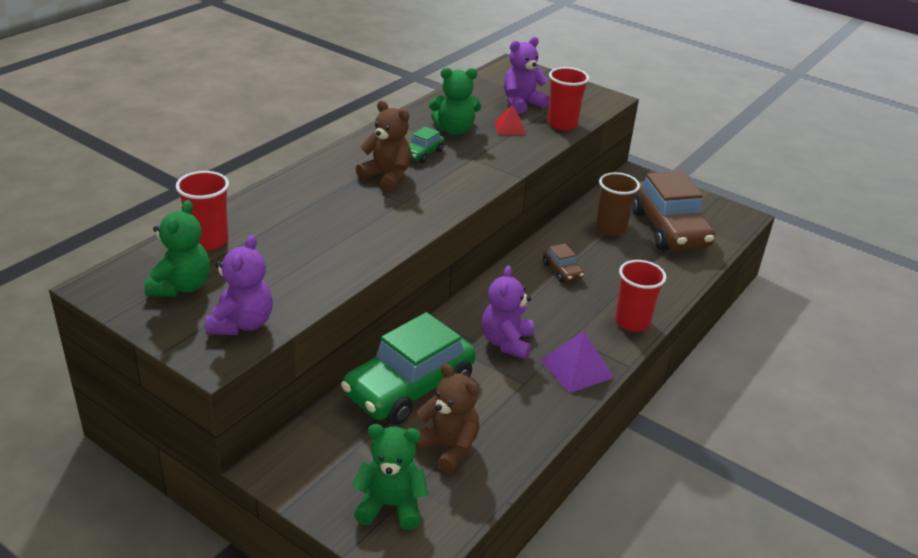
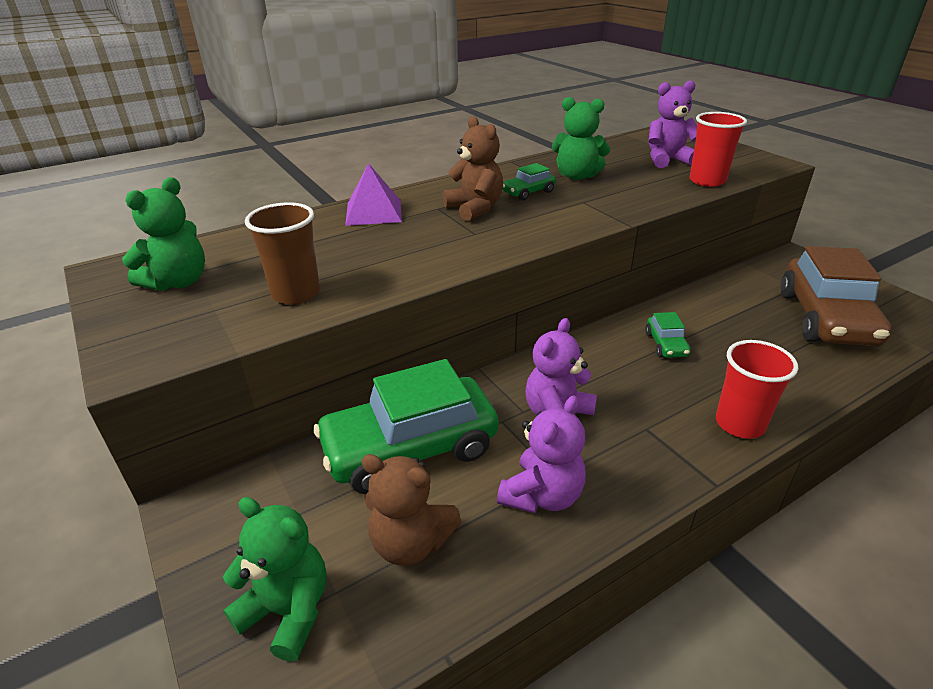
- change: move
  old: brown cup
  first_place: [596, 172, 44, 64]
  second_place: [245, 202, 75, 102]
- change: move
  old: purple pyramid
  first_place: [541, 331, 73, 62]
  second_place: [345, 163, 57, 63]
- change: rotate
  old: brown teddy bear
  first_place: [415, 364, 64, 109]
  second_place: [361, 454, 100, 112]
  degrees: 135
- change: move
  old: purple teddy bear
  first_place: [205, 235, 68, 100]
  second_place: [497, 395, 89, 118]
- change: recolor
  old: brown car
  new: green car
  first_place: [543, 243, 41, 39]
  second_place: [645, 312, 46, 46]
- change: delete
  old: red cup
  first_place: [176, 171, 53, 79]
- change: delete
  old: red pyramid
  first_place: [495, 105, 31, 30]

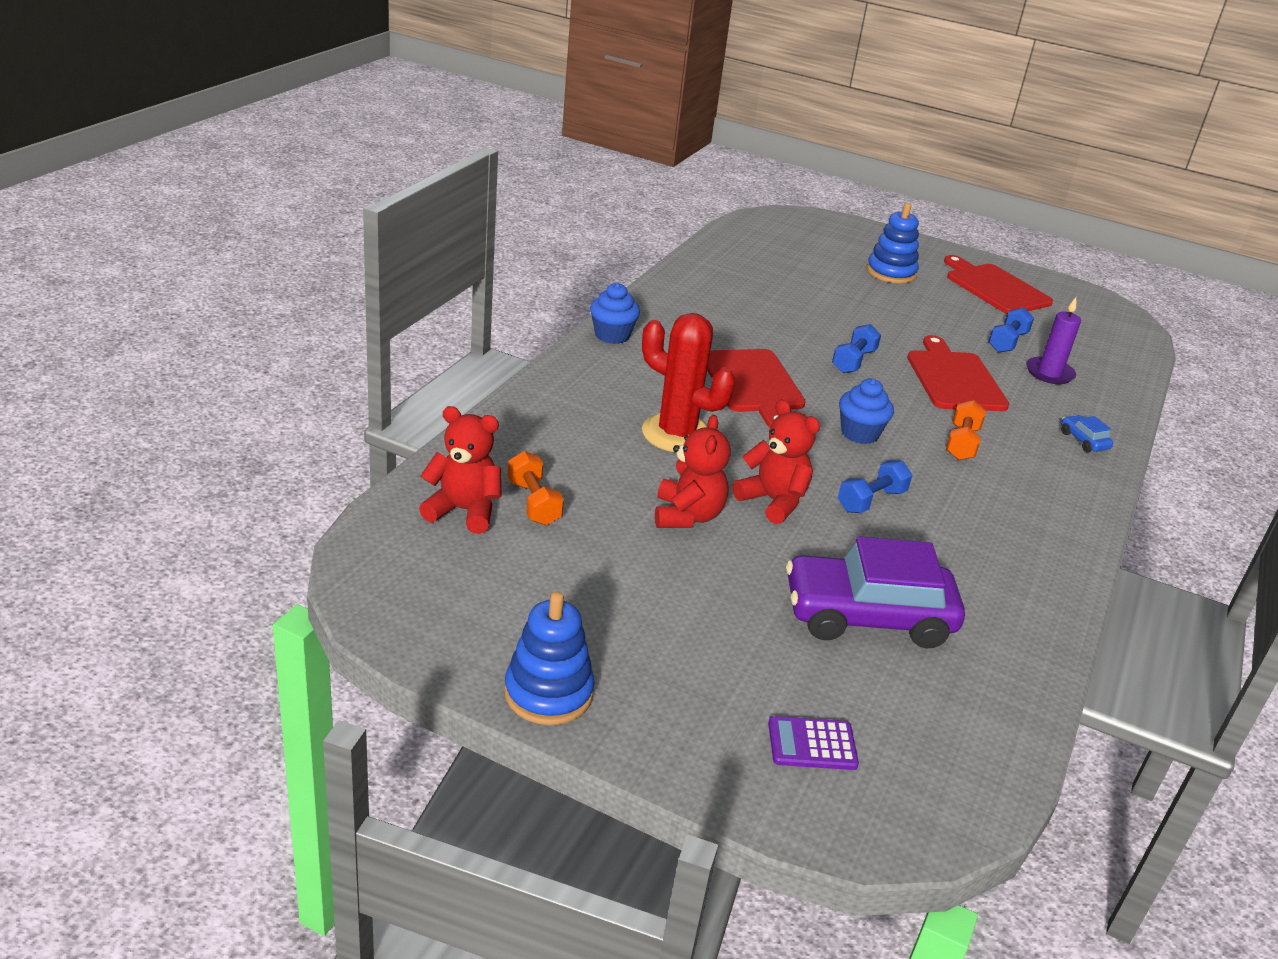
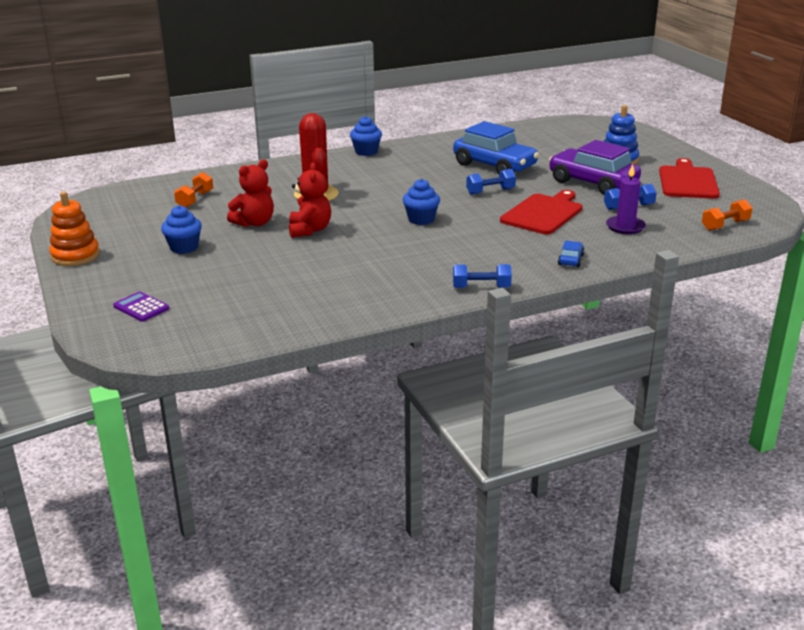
- change: recolor
  old: blue stacking toy
  new: orange stacking toy
  first_place: [504, 592, 91, 133]
  second_place: [49, 192, 51, 74]
- change: insert
  new: blue cupcake
  second_place: [161, 205, 41, 49]
- change: insert
  new: blue car
  second_place: [453, 121, 86, 53]
- change: move
  old: blue dumbbell
  first_place: [838, 461, 74, 52]
  second_place: [453, 264, 59, 24]
- change: move
  old: purple car
  first_place: [786, 536, 179, 112]
  second_place: [549, 140, 92, 55]
- change: move
  old: orange dumbbell
  first_place: [946, 400, 40, 60]
  second_place: [702, 199, 50, 32]
- change: delete
  old: red teddy bear
  first_place: [419, 406, 83, 128]
- change: delete
  old: red cutting board
  first_place: [707, 349, 99, 79]

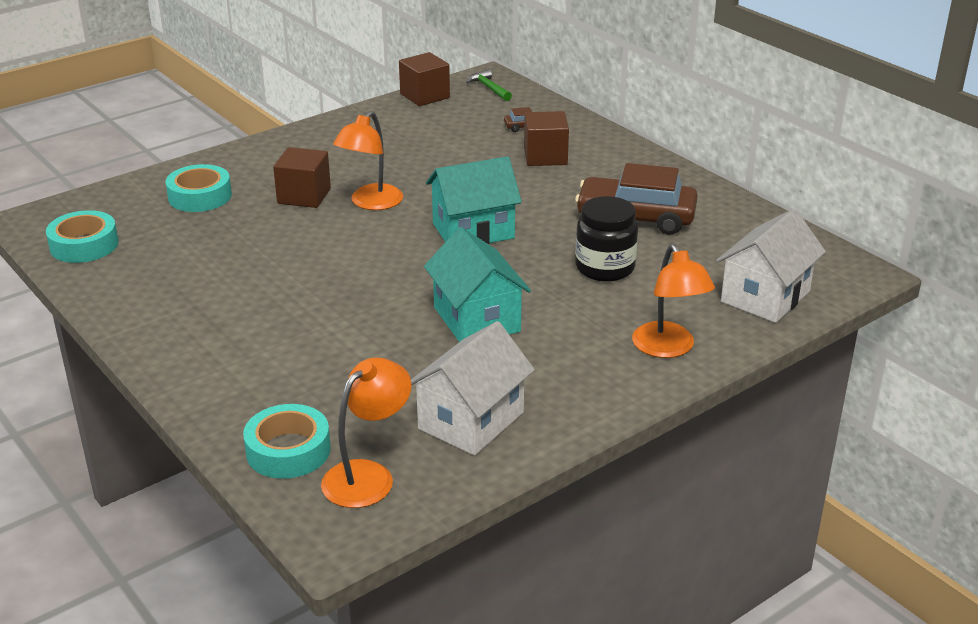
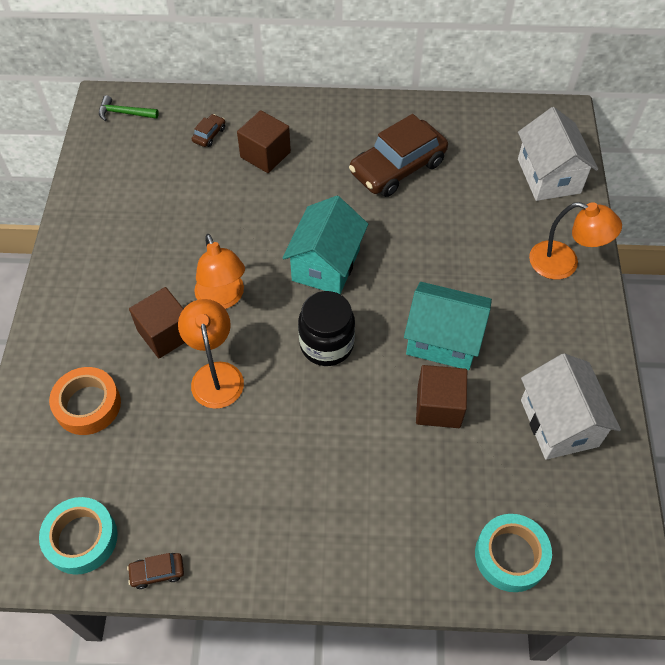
- change: recolor
  old: turquoise tape
  new: orange tape
  first_place: [165, 164, 67, 48]
  second_place: [49, 367, 72, 68]
- change: insert
  new: brown car
  second_place: [127, 553, 57, 36]
- change: move
  old: orange lamp
  first_place: [321, 357, 91, 151]
  second_place: [178, 299, 66, 110]
- change: move
  old: black jar
  first_place: [575, 196, 63, 86]
  second_place: [298, 291, 57, 75]
- change: move
  old: brown cube
  first_place: [399, 52, 51, 54]
  second_place: [416, 365, 51, 63]

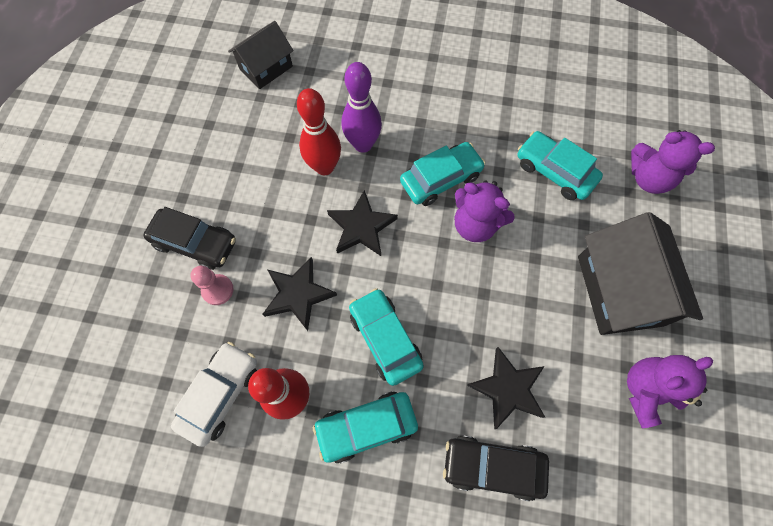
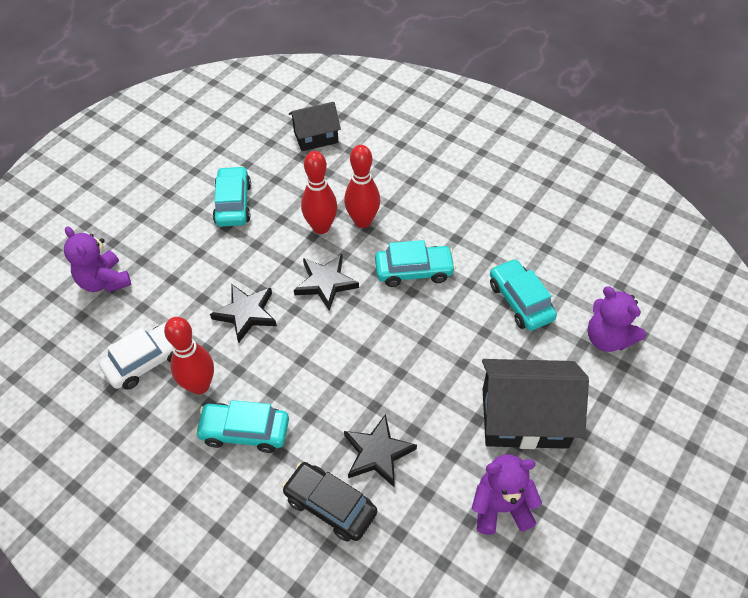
- change: move
  old: purple teddy bear
  first_place: [455, 181, 60, 61]
  second_place: [64, 226, 67, 66]
- change: move
  old: turquoise car
  first_place: [349, 288, 75, 98]
  second_place: [213, 166, 38, 61]
- change: recolor
  old: purple bowling pin
  new: red bowling pin
  first_place: [341, 62, 41, 91]
  second_place: [344, 145, 36, 83]
- change: rotate
  old: black house
  first_place: [578, 212, 125, 123]
  second_place: [482, 359, 107, 90]
  degrees: 75
- change: delete
  old: black car
  first_place: [143, 207, 93, 63]
- change: delete
  old: pink pawn
  first_place: [190, 266, 44, 39]

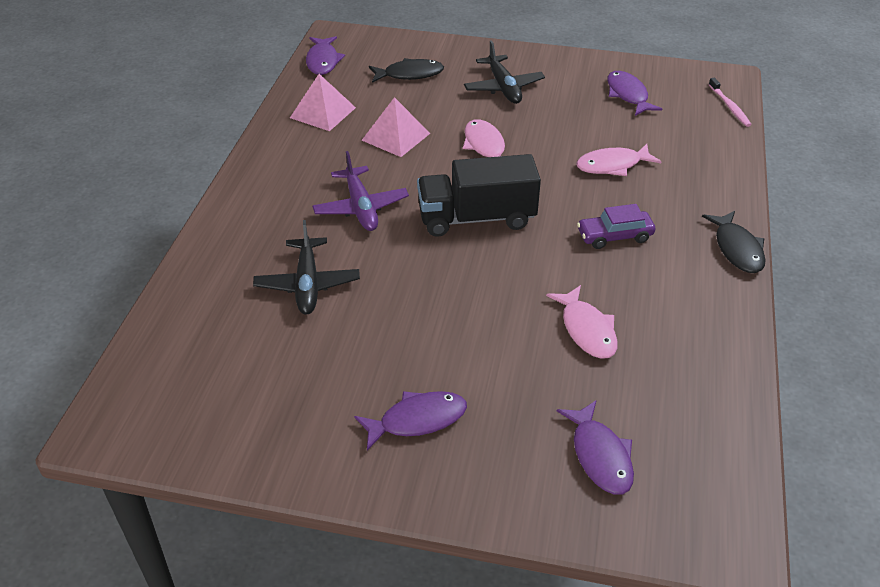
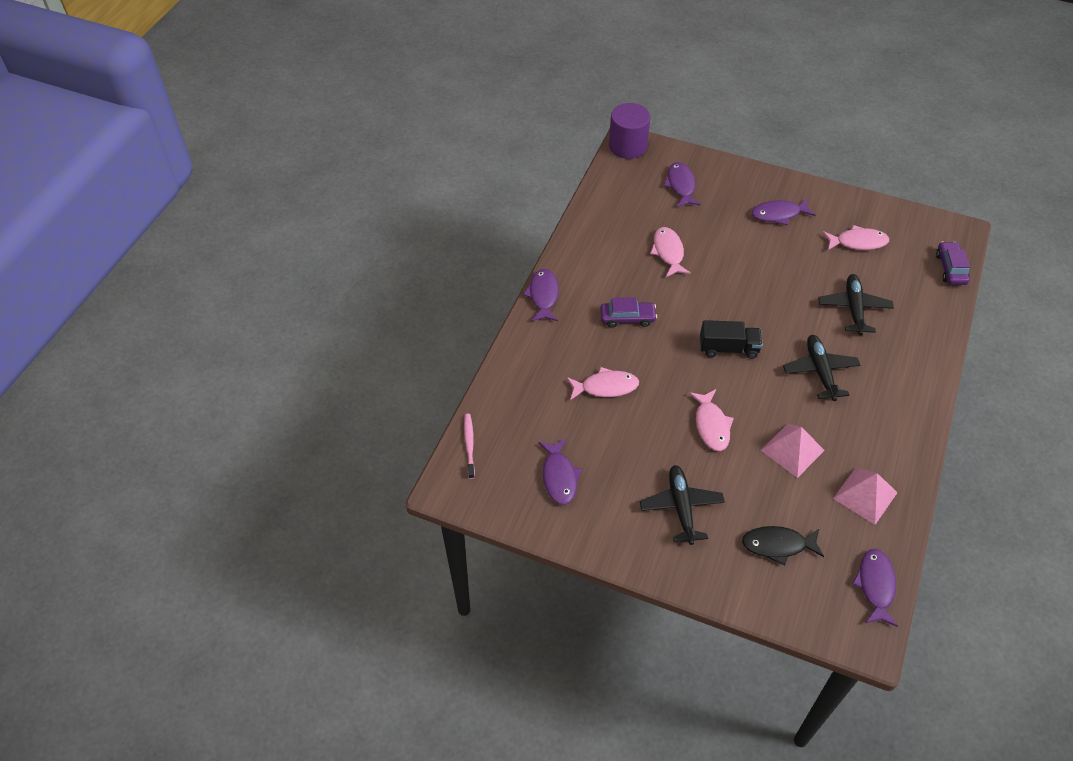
- change: recolor
  old: black fish
  new: purple fish
  first_place: [702, 211, 64, 62]
  second_place: [523, 269, 36, 52]
- change: insert
  new: purple cylinder
  second_place: [609, 103, 41, 56]
- change: resize
  old: black truck
  first_place: [417, 154, 124, 83]
  second_place: [700, 320, 63, 39]
  factor: 0.66
- change: recolor
  old: purple plane
  new: black plane
  first_place: [312, 151, 97, 80]
  second_place: [783, 335, 77, 66]
- change: insert
  new: pink fish
  second_place: [822, 225, 67, 25]
- change: insert
  new: purple car
  second_place: [936, 241, 34, 44]

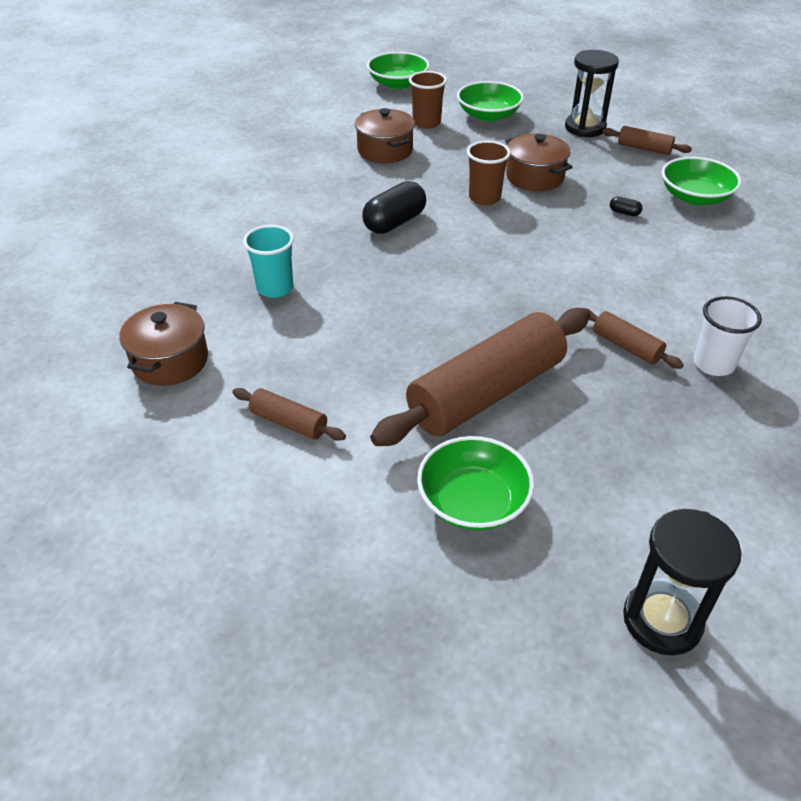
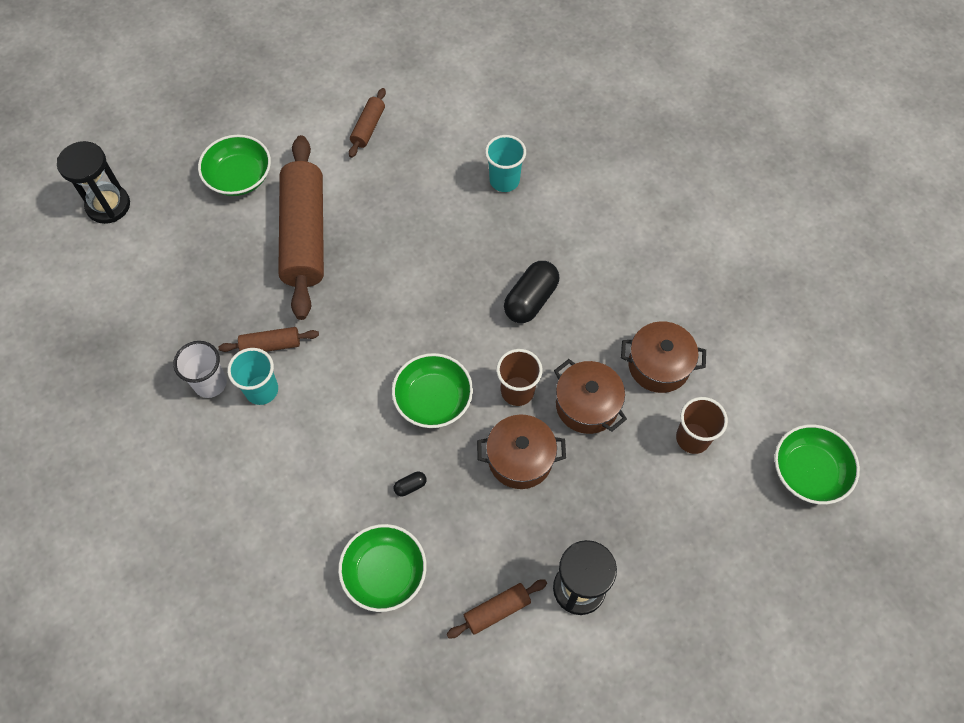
- change: insert
  new: turquoise cup
  second_place: [227, 348, 51, 57]
- change: rotate
  old: brown rolling pin
  first_place: [232, 388, 114, 53]
  second_place: [349, 88, 37, 70]
  degrees: -45
- change: move
  old: green bowl
  first_place: [457, 81, 67, 41]
  second_place: [392, 353, 81, 75]
- change: rotate
  old: black capsule
  first_place: [362, 181, 64, 53]
  second_place: [504, 261, 55, 62]
  degrees: 45
- change: move
  old: brown pot
  first_place: [120, 302, 88, 84]
  second_place: [554, 359, 73, 75]

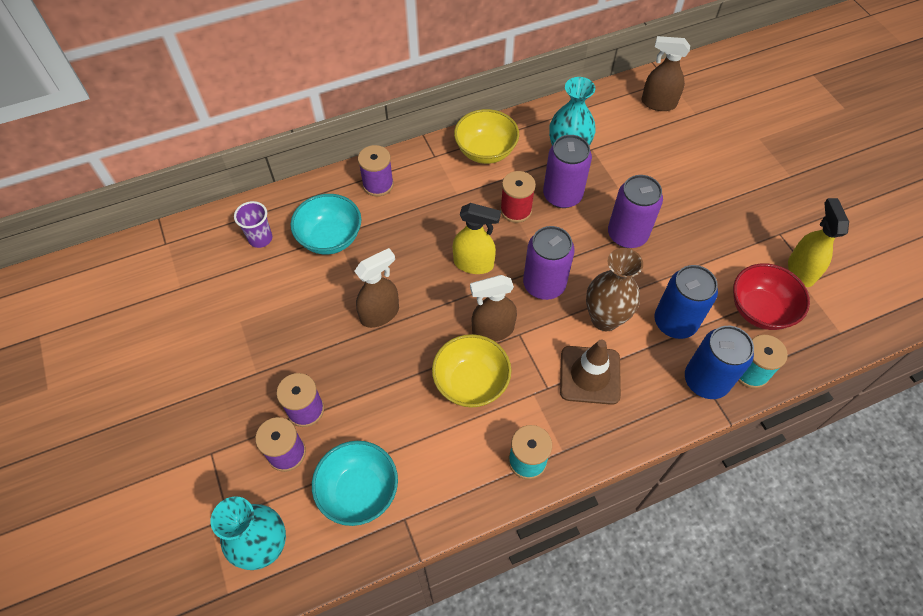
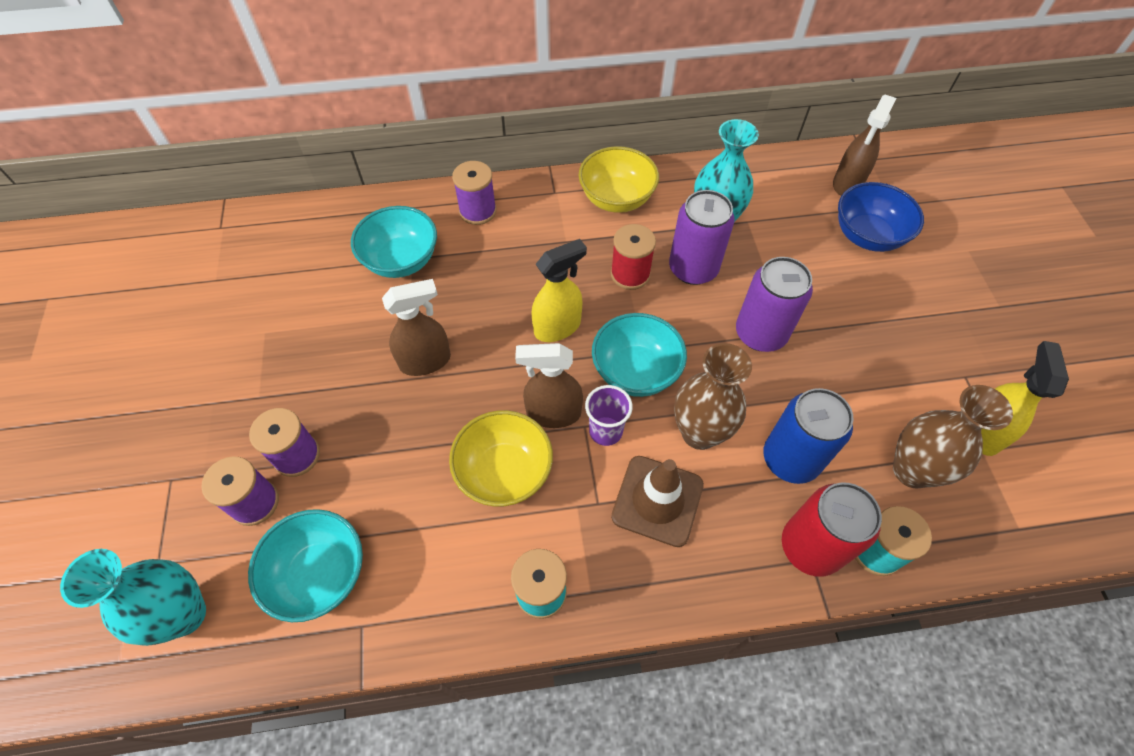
- change: rotate
  old: yellow spray bottle
  first_place: [453, 203, 48, 71]
  second_place: [532, 239, 55, 103]
  degrees: -60
- change: move
  old: purple cup
  first_place: [234, 201, 38, 47]
  second_place: [585, 385, 48, 61]
- change: replace
  old: purple can
  new: turquoise bowl
  first_place: [523, 226, 52, 74]
  second_place: [592, 313, 95, 84]
- change: recolor
  old: blue can
  new: red can
  first_place: [685, 326, 69, 73]
  second_place: [782, 483, 100, 94]
- change: rotate
  old: brown spray bottle
  first_place: [642, 36, 48, 75]
  second_place: [833, 95, 63, 101]
  degrees: -90
- change: insert
  new: blue bowl
  second_place: [838, 182, 86, 70]
- change: replace
  old: red bowl
  new: brown vase
  first_place: [733, 263, 77, 67]
  second_place: [893, 385, 120, 103]

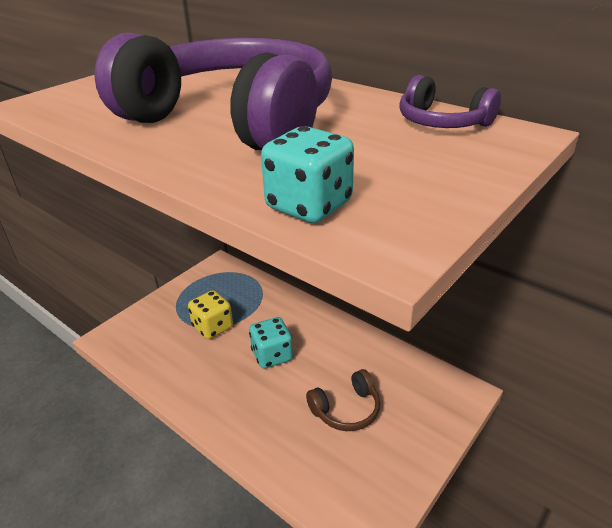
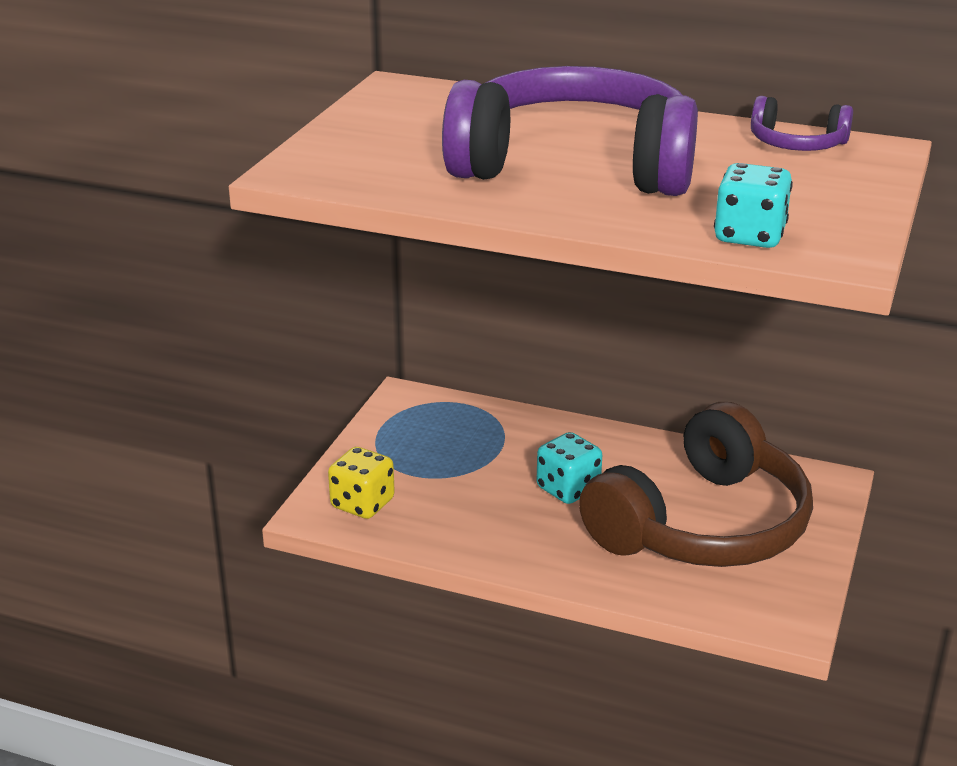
- change: move
  old: yellow dice
  first_place: [188, 290, 45, 49]
  second_place: [328, 447, 67, 72]
- change: resize
  old: brown headphones
  first_place: [306, 369, 74, 62]
  second_place: [579, 402, 234, 165]
  factor: 2.35

